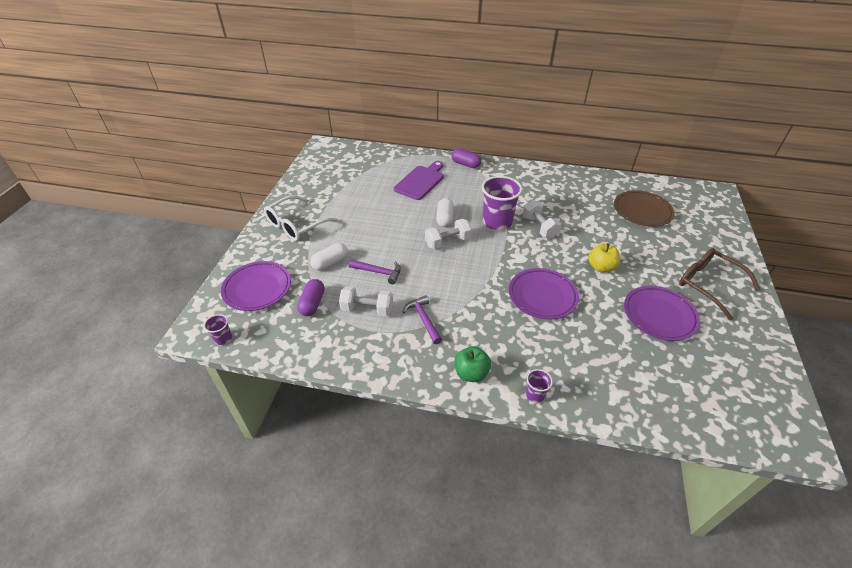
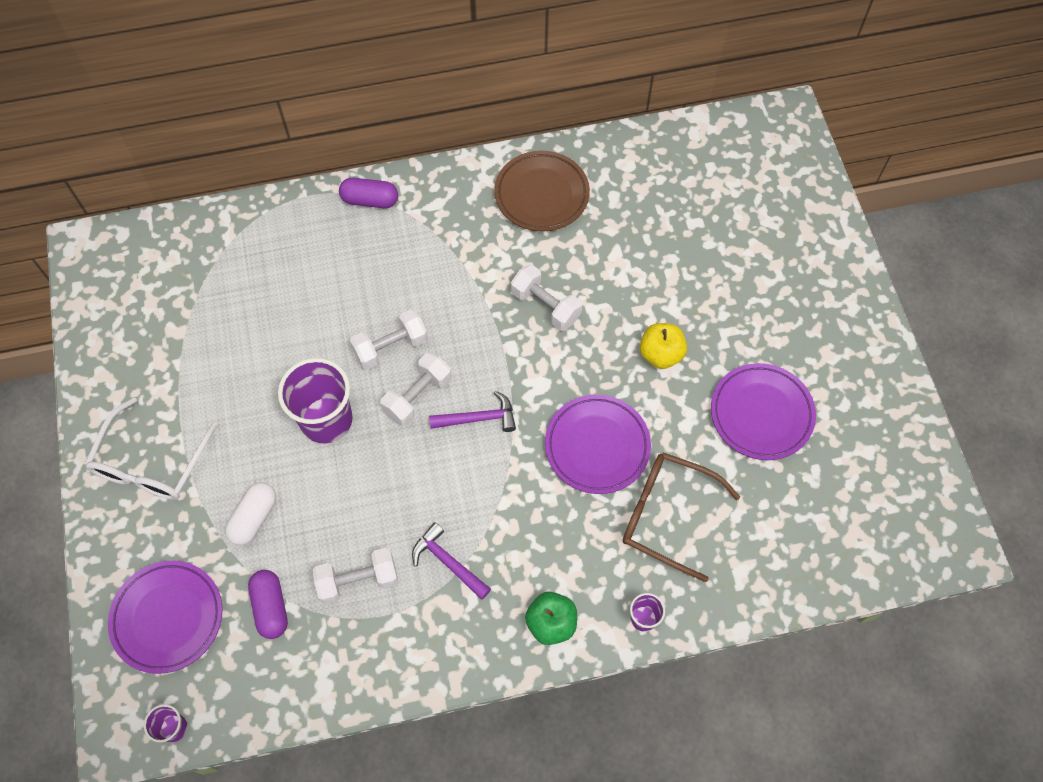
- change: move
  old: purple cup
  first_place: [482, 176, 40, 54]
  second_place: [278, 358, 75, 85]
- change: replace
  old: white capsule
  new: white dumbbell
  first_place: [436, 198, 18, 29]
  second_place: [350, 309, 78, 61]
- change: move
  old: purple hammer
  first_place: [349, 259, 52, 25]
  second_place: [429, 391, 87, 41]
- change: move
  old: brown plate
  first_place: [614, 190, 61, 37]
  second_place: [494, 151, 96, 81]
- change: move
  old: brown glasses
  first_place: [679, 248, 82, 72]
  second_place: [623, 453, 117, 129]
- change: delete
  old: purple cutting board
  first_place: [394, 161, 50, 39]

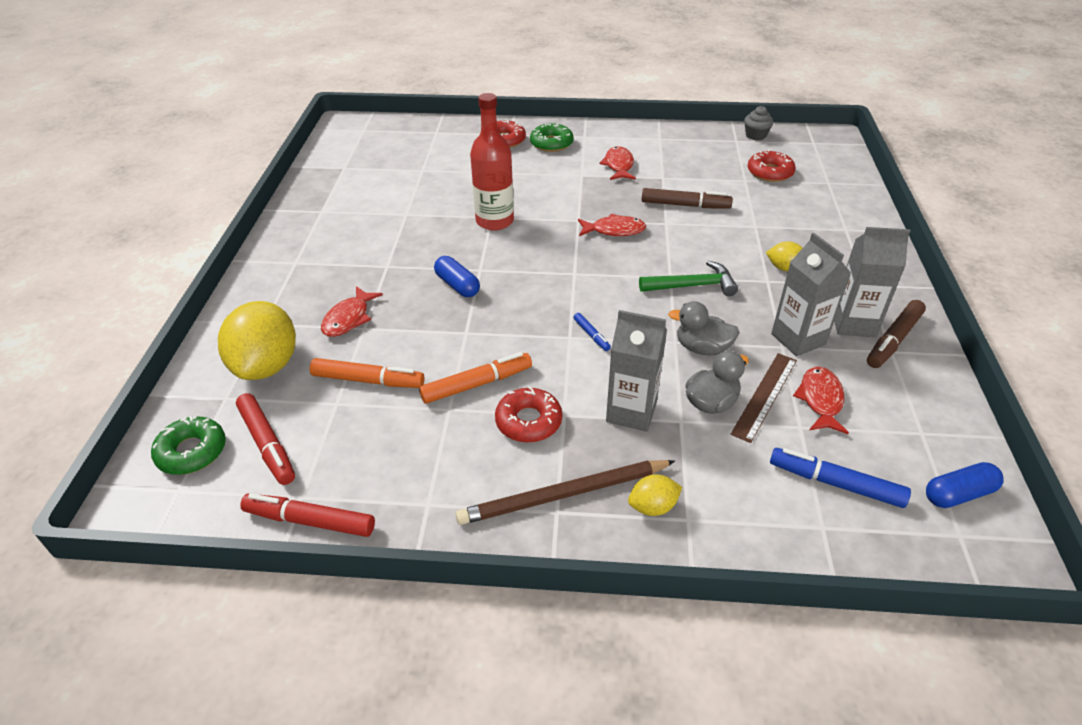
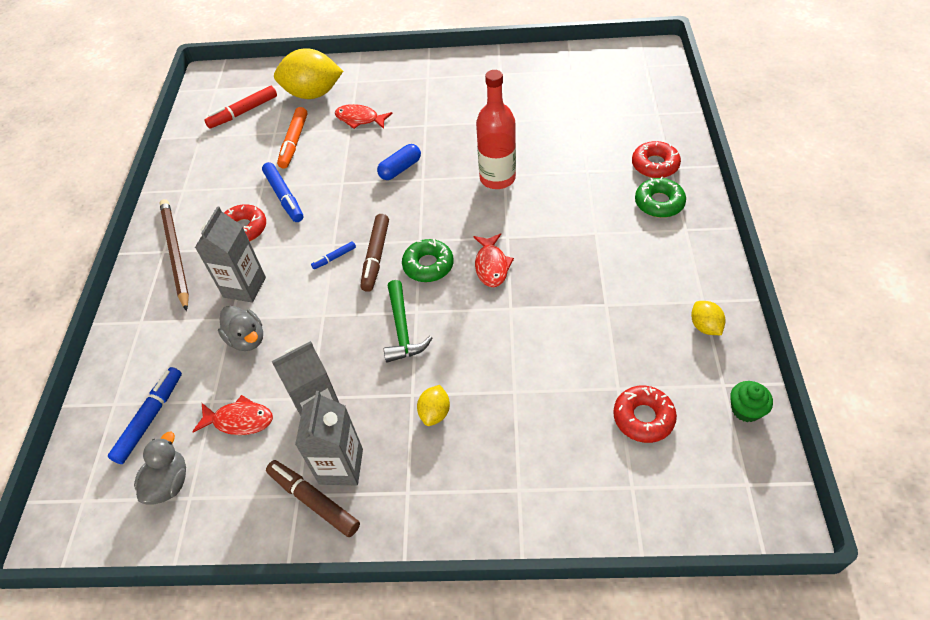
- change: move
  old: grey duck
  first_place: [668, 301, 72, 54]
  second_place: [134, 432, 52, 72]
- change: recolor
  old: orange marker
  new: blue marker
  first_place: [419, 352, 113, 52]
  second_place: [262, 162, 41, 60]
- change: move
  old: brown marker
  first_place: [642, 188, 91, 21]
  second_place: [360, 214, 29, 78]
- change: move
  old: green donut
  first_place: [151, 416, 75, 59]
  second_place: [402, 239, 52, 43]
- change: move
  old: yellow lemon
  first_place: [628, 474, 54, 42]
  second_place: [691, 301, 34, 34]
- change: recolor
  old: grey cupcake
  new: green cupcake
  first_place: [744, 106, 29, 34]
  second_place: [730, 381, 43, 41]
- change: delete
  old: red marker
  first_place: [240, 493, 135, 44]
- change: delete
  old: red fish
  first_place: [600, 146, 36, 34]
- change: delete
  old: brown ruler
  first_place: [731, 353, 66, 90]
- change: delete
  old: blue capsule
  first_place: [926, 462, 78, 46]

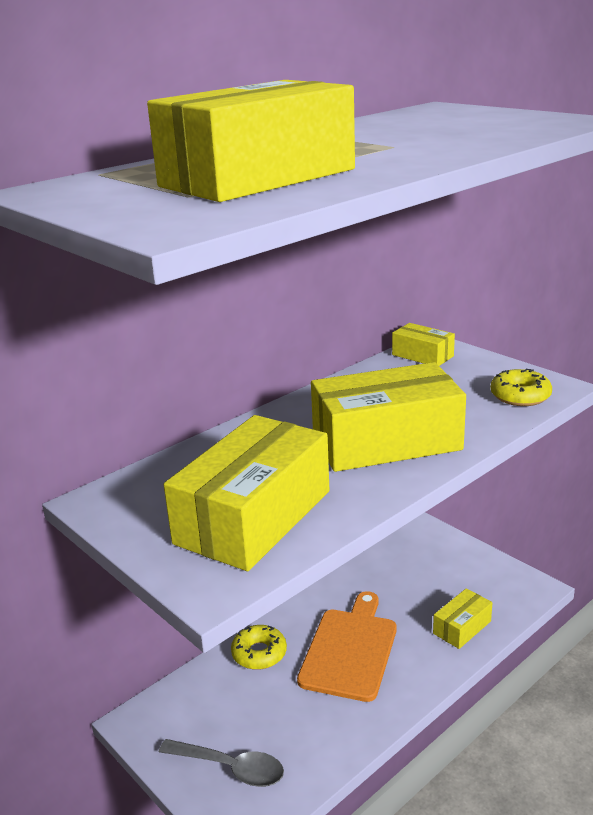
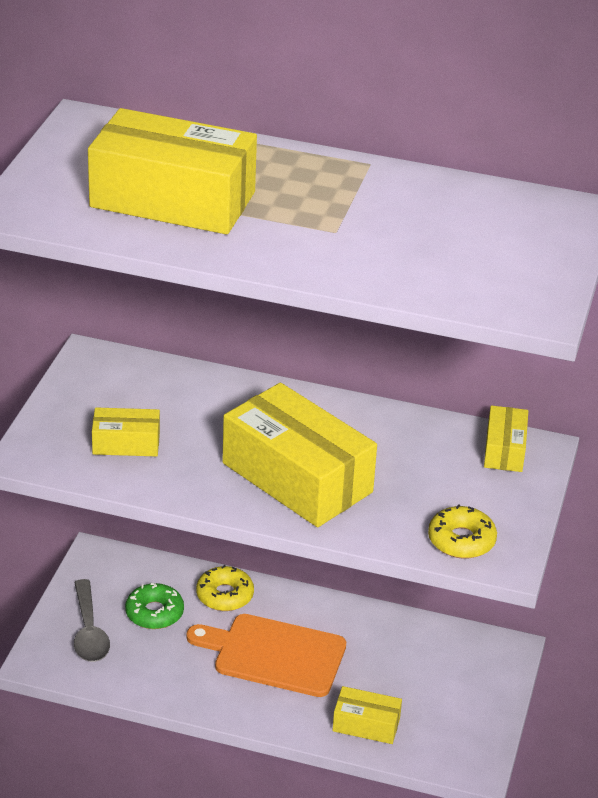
- change: resize
  old: yellow box
  first_place: [164, 415, 165, 156]
  second_place: [92, 407, 68, 49]
  factor: 0.49
- change: insert
  new: green donut
  second_place: [125, 583, 59, 46]
- change: rotate
  old: orange cutting board
  first_place: [297, 591, 100, 111]
  second_place: [187, 614, 159, 83]
  degrees: -150

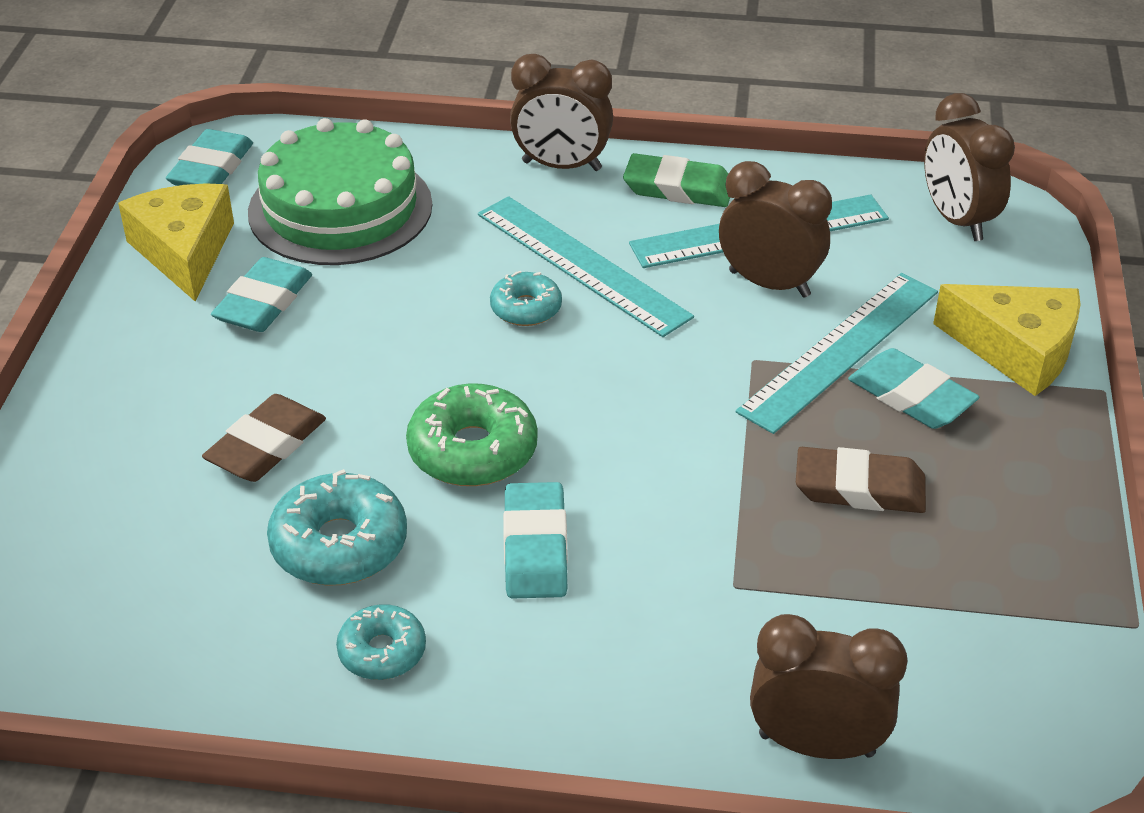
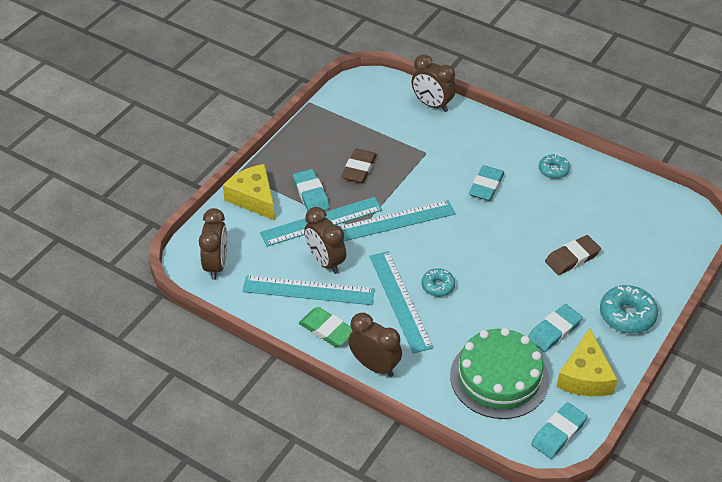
- change: insert
  new: turquoise ruler
  second_place: [339, 200, 117, 41]
- change: rotate
  old: brown eraser
  first_place: [796, 447, 130, 66]
  second_place: [341, 149, 36, 34]
  degrees: 75
- change: move
  old: turquoise donut
  first_place: [267, 469, 140, 117]
  second_place: [600, 285, 58, 49]
- change: delete
  old: green donut
  first_place: [406, 383, 132, 103]

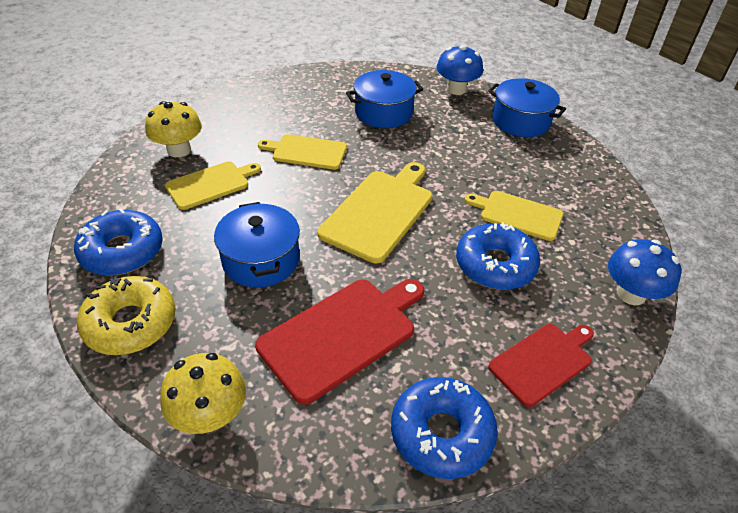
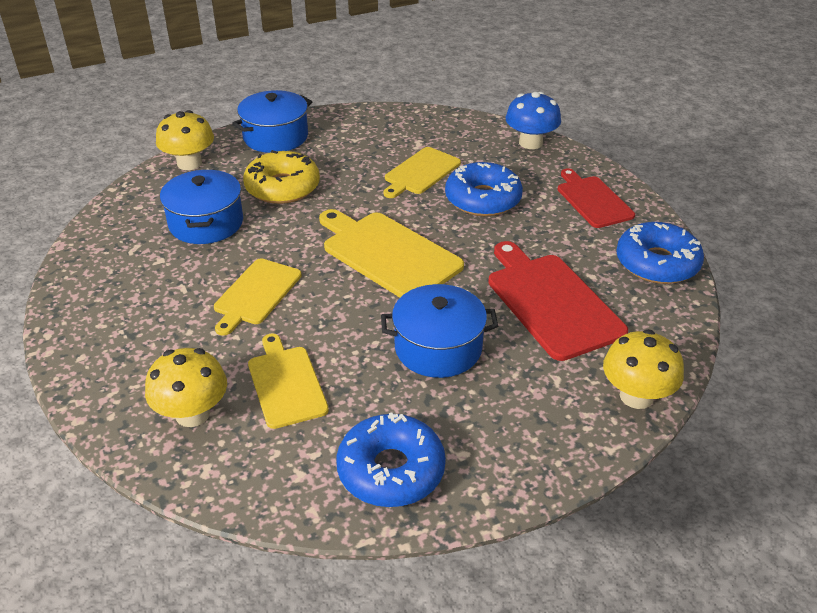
- change: recolor
  old: blue mushroom
  new: yellow mushroom
  first_place: [436, 45, 47, 50]
  second_place: [156, 110, 58, 60]
- change: move
  old: yellow donut
  first_place: [77, 276, 98, 79]
  second_place: [243, 150, 77, 54]

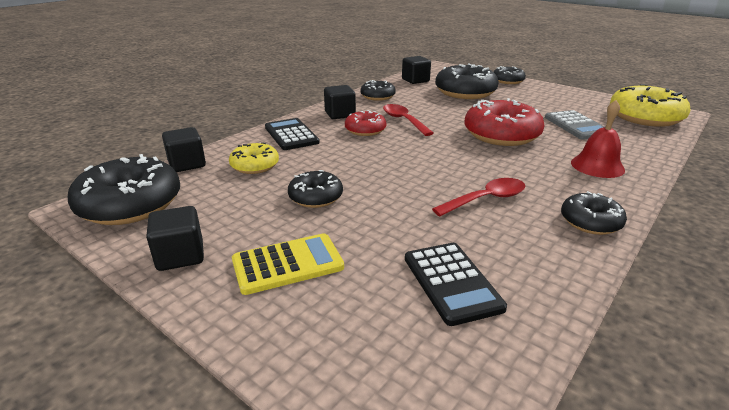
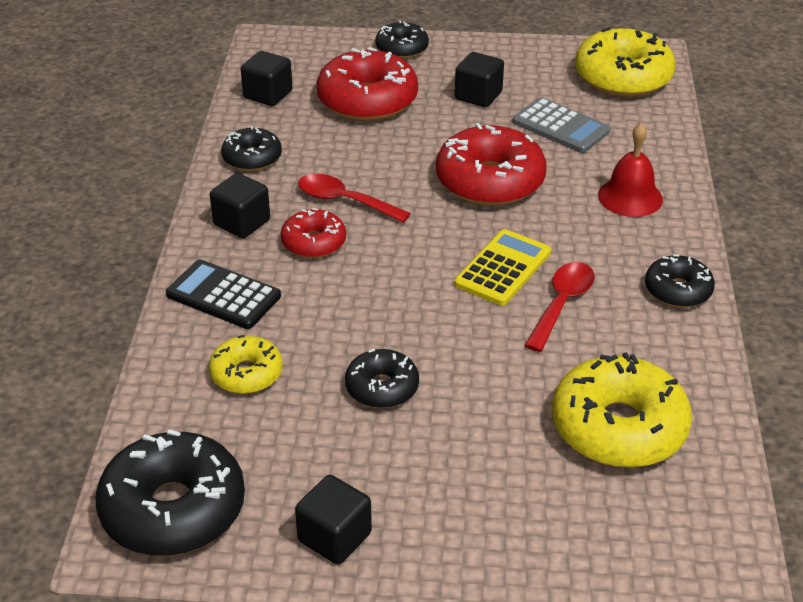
- change: recolor
  old: black donut
  new: red donut
  first_place: [435, 63, 64, 36]
  second_place: [317, 47, 101, 74]
- change: move
  old: yellow calculator
  first_place: [232, 233, 112, 62]
  second_place: [454, 229, 97, 77]
- change: move
  old: black cube
  first_place: [162, 127, 44, 45]
  second_place: [455, 52, 49, 55]
- change: replace
  old: black calculator
  new: yellow donut
  first_place: [405, 243, 102, 83]
  second_place: [552, 352, 140, 116]

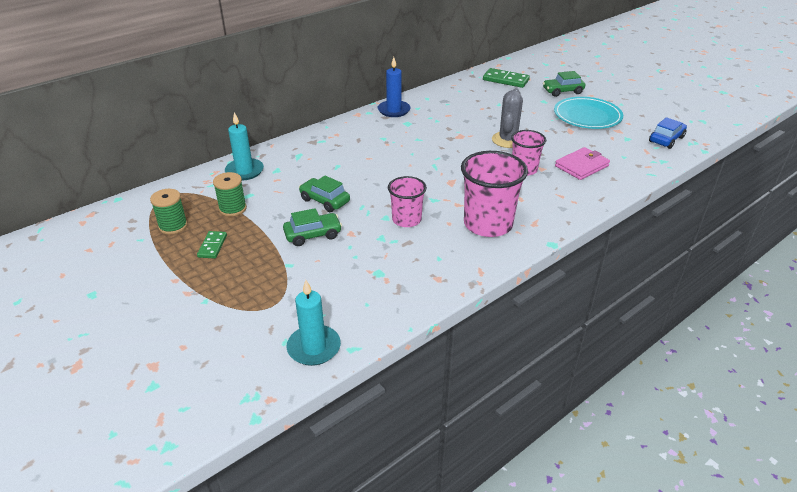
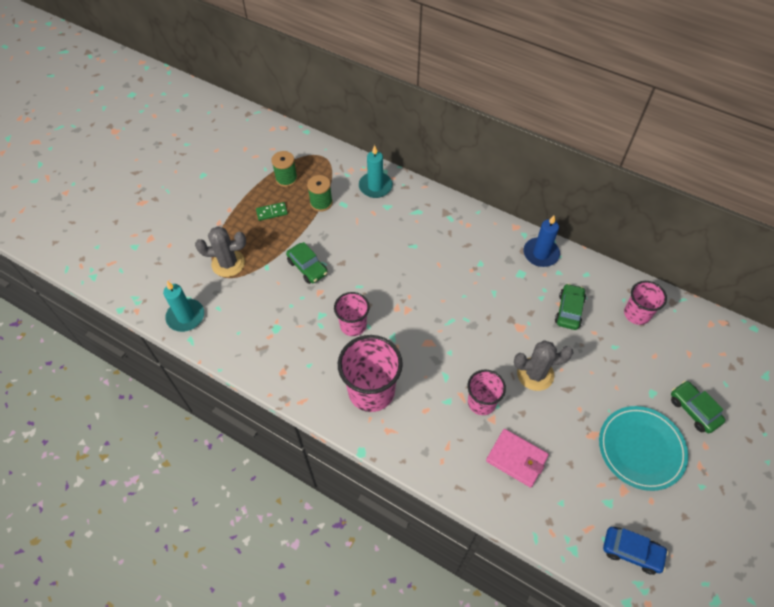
- change: insert
  new: grey cactus
  second_place: [195, 226, 51, 51]
- change: move
  old: green car
  first_place: [299, 176, 51, 36]
  second_place: [555, 283, 31, 47]
- change: insert
  new: pink cup
  second_place: [624, 281, 43, 44]
- change: delete
  old: green domino
  first_place: [483, 68, 47, 20]

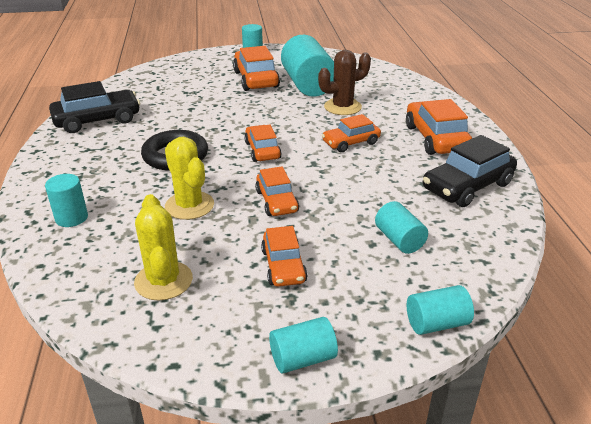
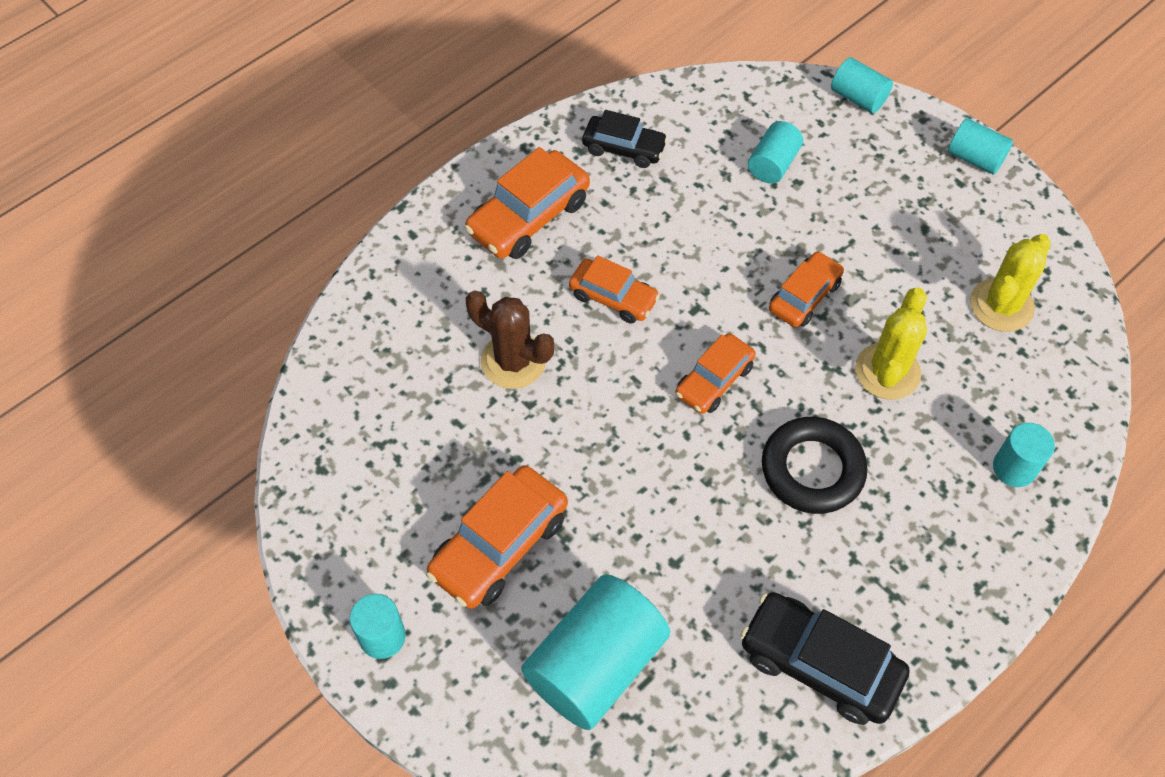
- change: move
  old: turquoise cylinder
  first_place: [281, 35, 53, 62]
  second_place: [521, 574, 149, 156]
- change: resize
  old: black car
  first_place: [423, 135, 94, 72]
  second_place: [582, 110, 86, 58]
  factor: 0.64
- change: delete
  old: orange car
  first_place: [261, 226, 47, 61]

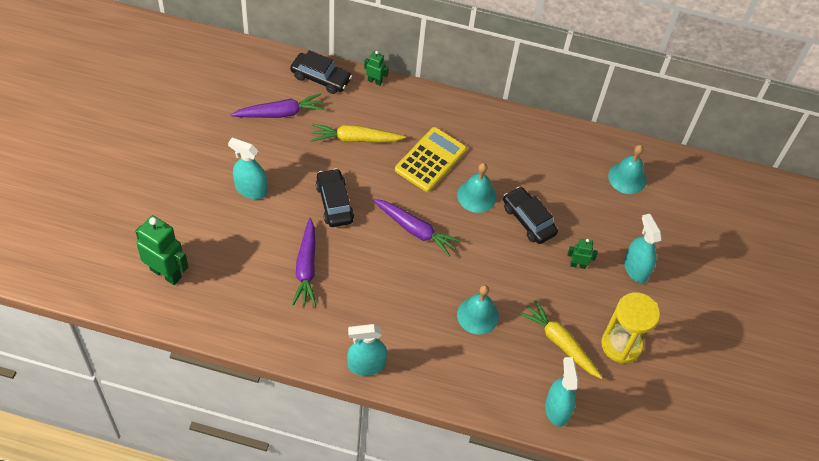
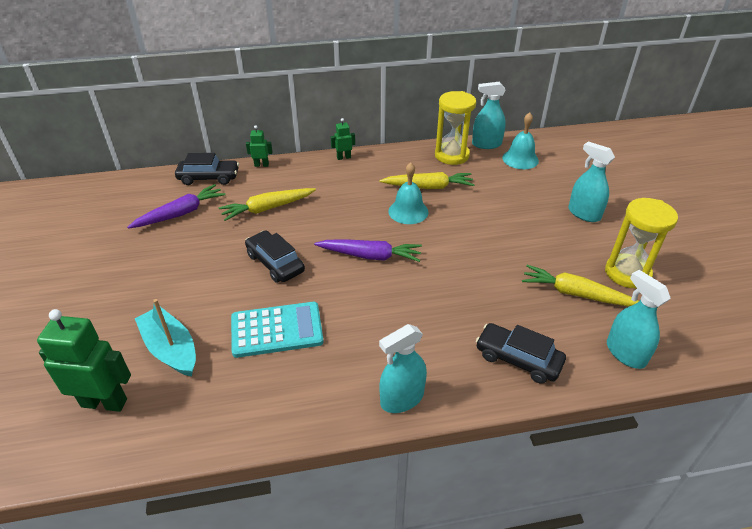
- change: insert
  new: turquoise boat
  second_place: [135, 299, 61, 78]
- change: replace
  old: purple carrot
  new: turquoise calculator
  first_place: [292, 218, 24, 88]
  second_place: [231, 302, 93, 56]
- change: move
  old: green robot
  first_place: [567, 239, 31, 30]
  second_place: [331, 118, 24, 42]
- change: insert
  new: yellow carrot
  second_place: [380, 172, 95, 17]
- change: insert
  new: yellow hourglass
  second_place: [435, 91, 41, 74]
- change: move
  old: turquoise spray bottle
  first_place: [228, 138, 39, 61]
  second_place: [472, 82, 34, 67]
- change: move
  old: black car
  first_place: [503, 187, 55, 57]
  second_place: [476, 323, 90, 60]
- change: delete
  old: yellow calculator
  first_place: [395, 127, 72, 65]
- change: delete
  old: turquoise bell
  first_place: [457, 285, 42, 50]

